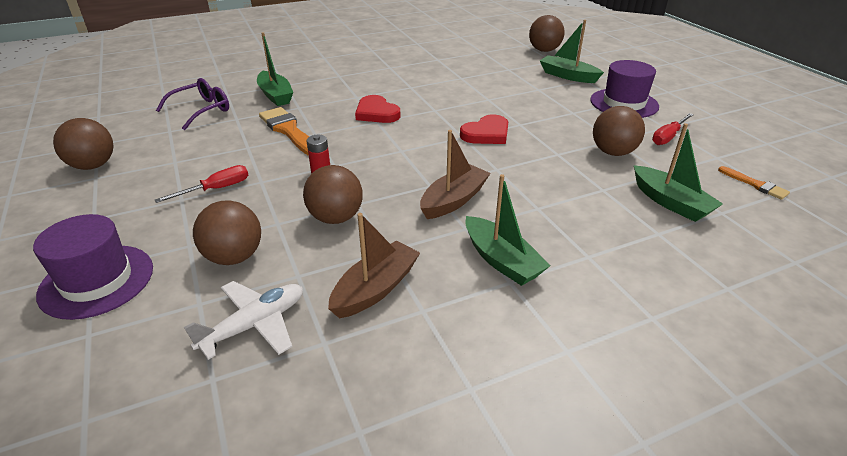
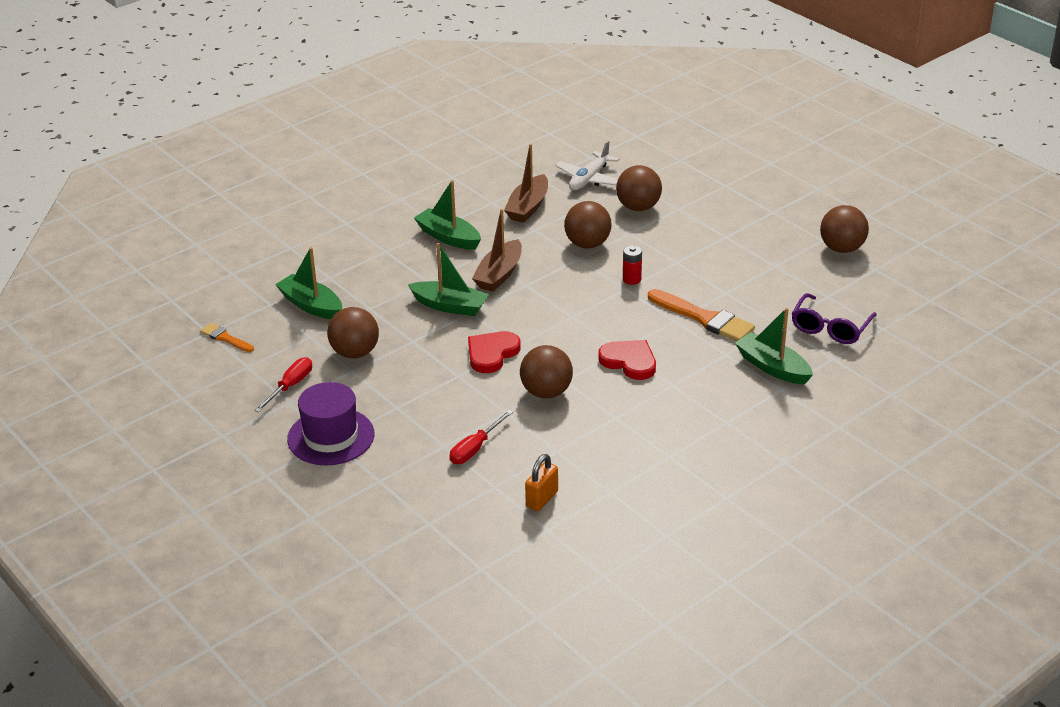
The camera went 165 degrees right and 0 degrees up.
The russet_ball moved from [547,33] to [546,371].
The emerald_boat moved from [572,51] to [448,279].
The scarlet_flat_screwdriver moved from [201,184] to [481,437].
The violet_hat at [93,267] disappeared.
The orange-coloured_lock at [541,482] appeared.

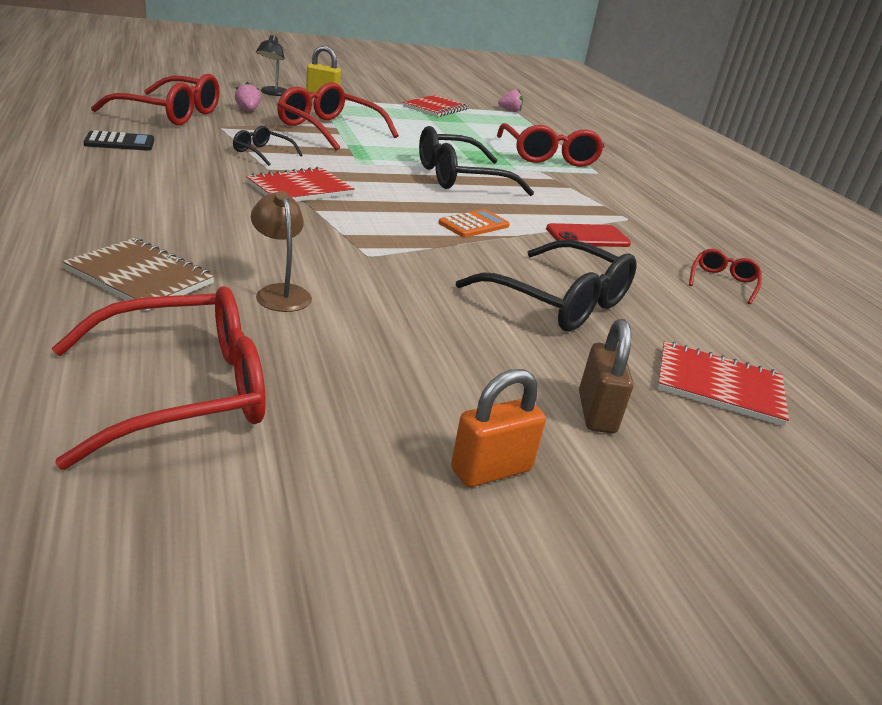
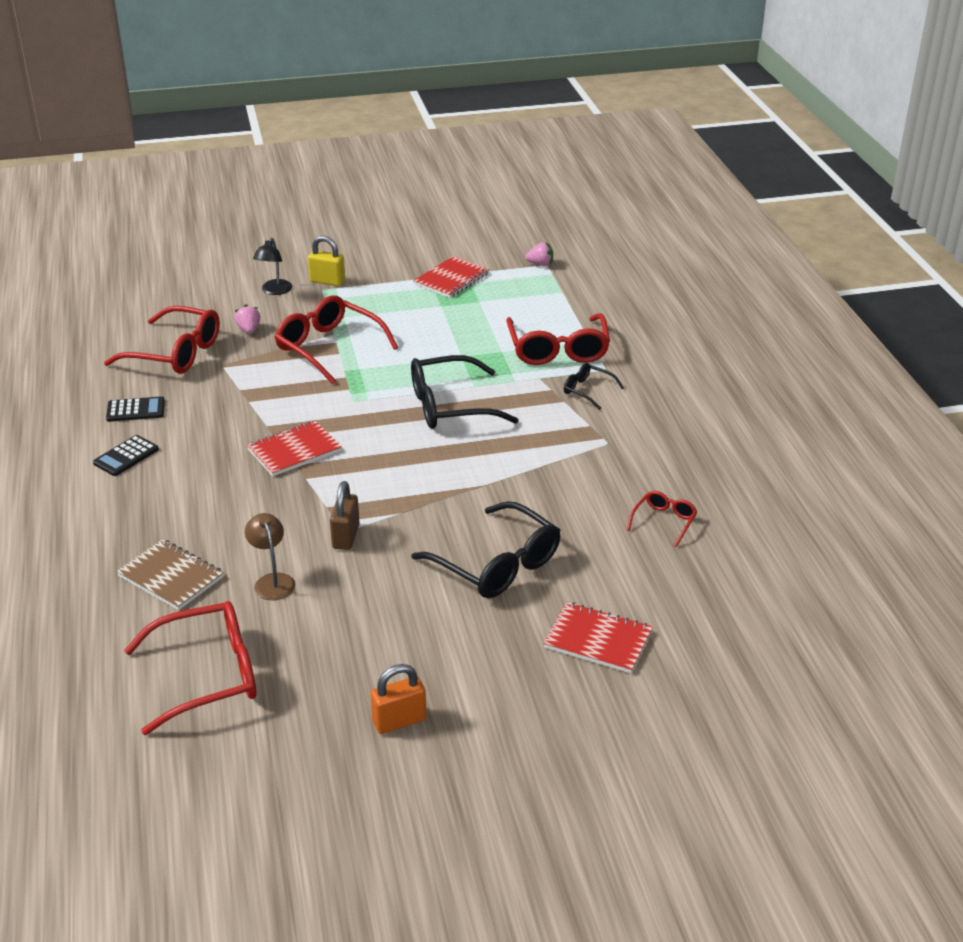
The camera went 10 degrees right and 5 degrees up.
The ebony_eyeglasses moved from [268,146] to [594,386].
The orange-coloured_adding_machine at [474,223] disappeared.
The scarlet_smartphone at [588,235] disappeared.
The russet_lock moved from [606,376] to [345,515].
The ebony_adding_machine at [126,455] appeared.

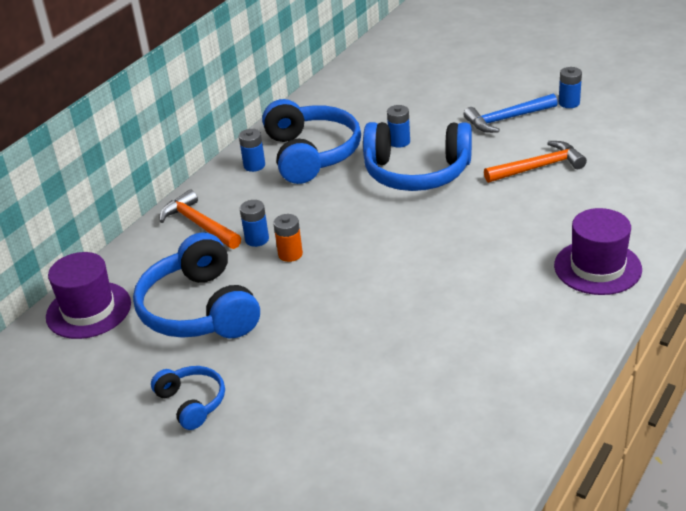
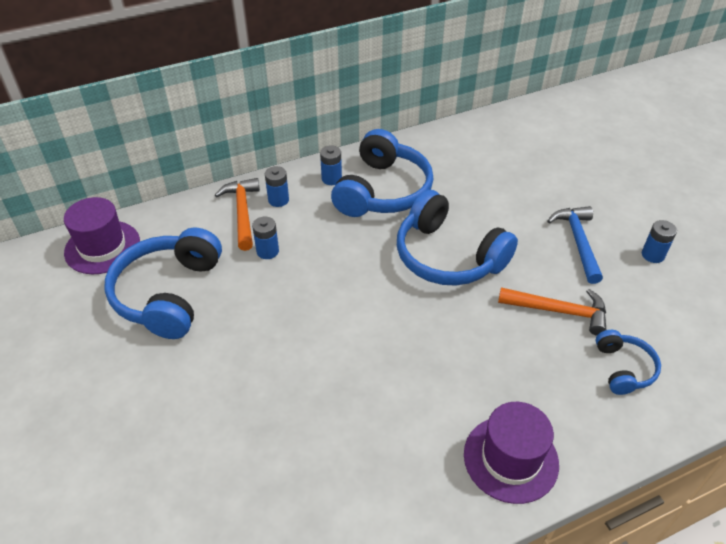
The camera went 30 degrees right and 10 degrees up.
The royal_blue_hammer at [510,113] turned 75 degrees clockwise.
The royal_blue_AA_battery moved from [398,126] to [277,186].
The orange-coloured_AA_battery at [288,238] disappeared.
The royal_blue_over-ear_headphones moved from [188,398] to [628,362].

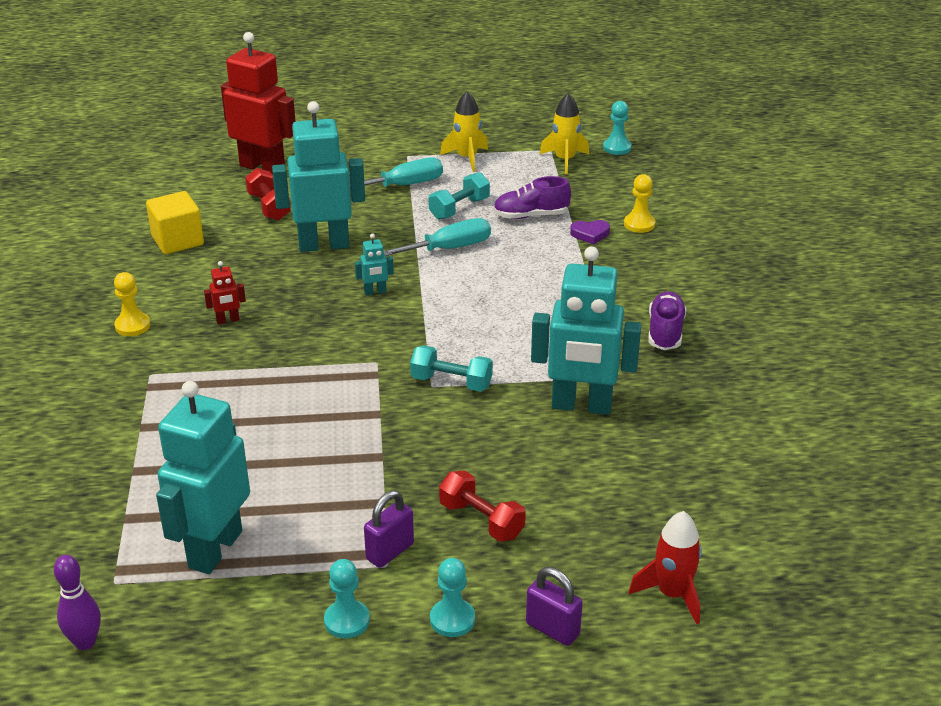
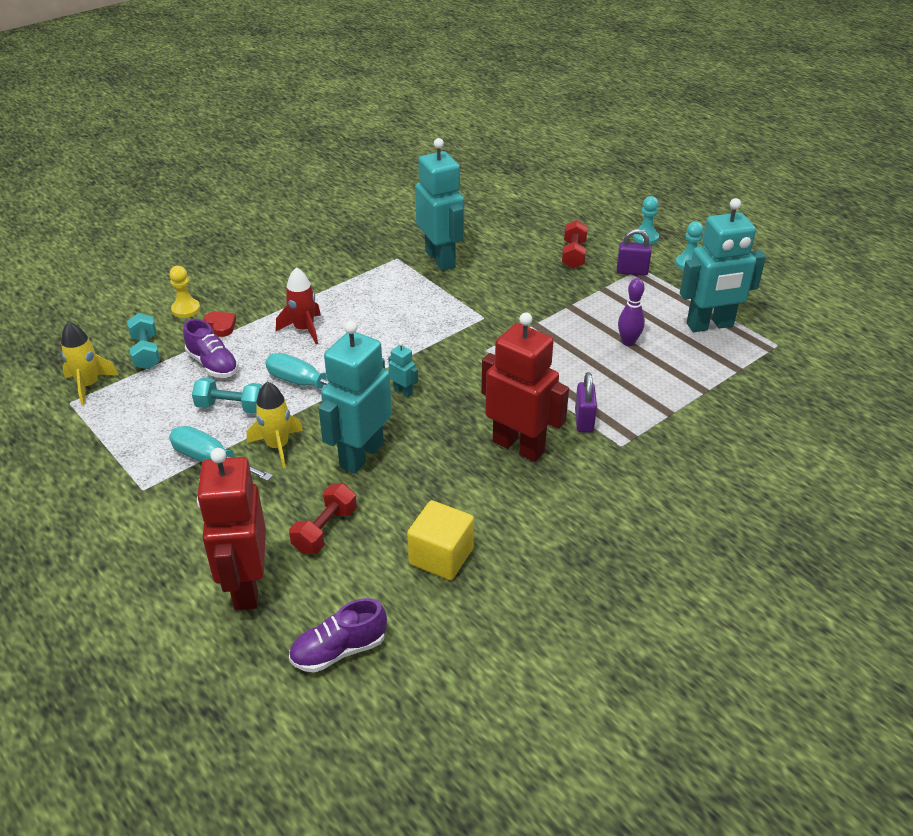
The camera went 125 degrees left and 5 degrees up.
The yellow_toy_rocket moved from [464,131] to [275,425].
The aqua_robot_figure at [318,176] turned 75 degrees clockwise.
The aqua_game_pawn at [617,128] disappeared.
The violet_heart_shape at [590,232] became the scarlet_heart_shape at [220,324].
The scarlet_robot_figure at [225,292] changed to 2.43 times the size.
The yellow_game_pawn at [132,304] disappeared.
The violet_shoe moved from [667,320] to [338,635].
The aqua_dumbbell moved from [451,368] to [143,341].
The scarlet_toy_rocket moved from [665,567] to [298,305].
The violet_bowling_pin moved from [77,602] to [631,312].
The violet_lock moved from [554,606] to [586,402].

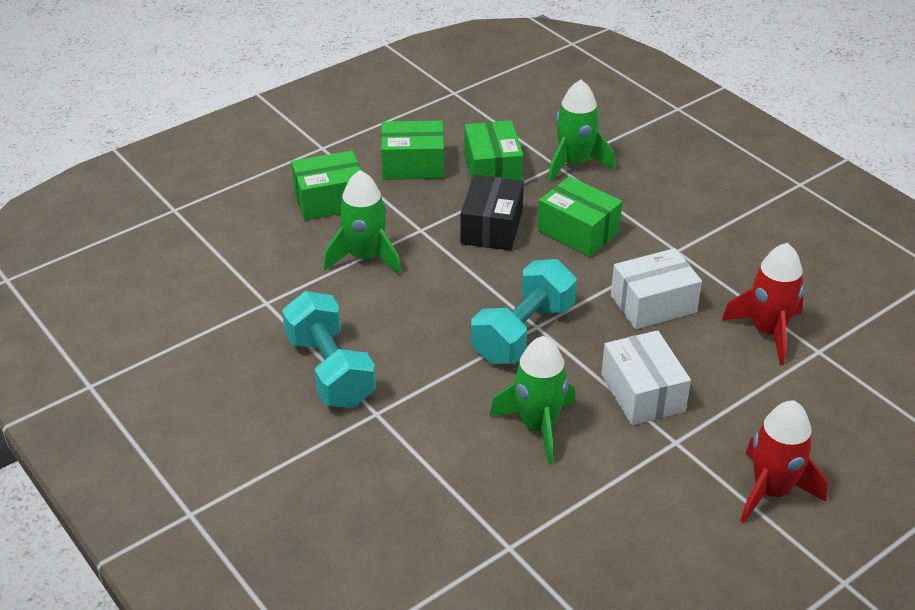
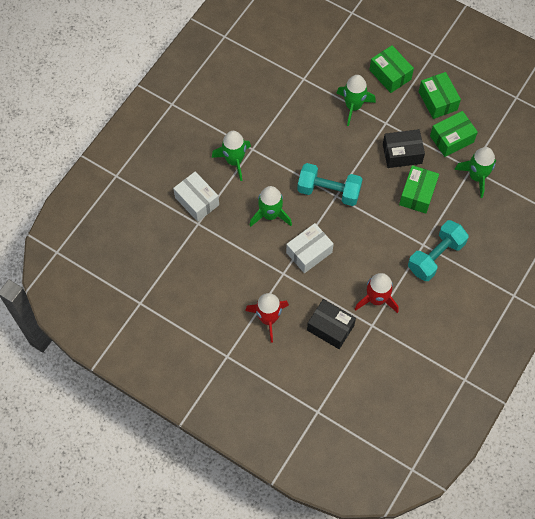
The camera went 70 degrees right and 25 degrees up.
The snow-white_package moved from [656,288] to [196,197].
The aqua_dumbbell moved from [329,349] to [438,250].
The emerald_toy_rocket at [231,156] appeared.
The ebony_package at [331,324] appeared.

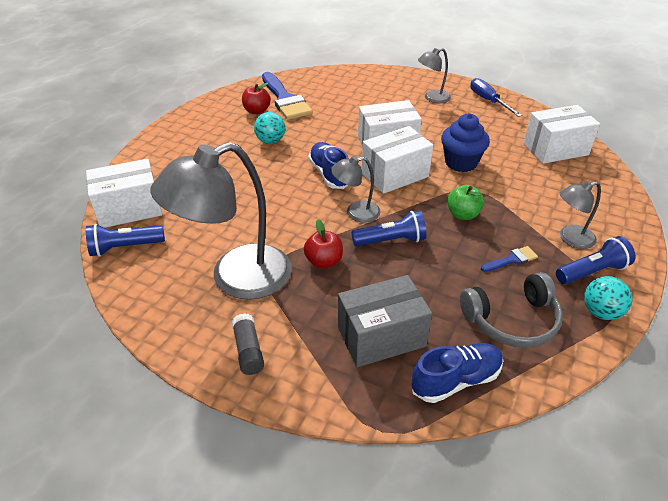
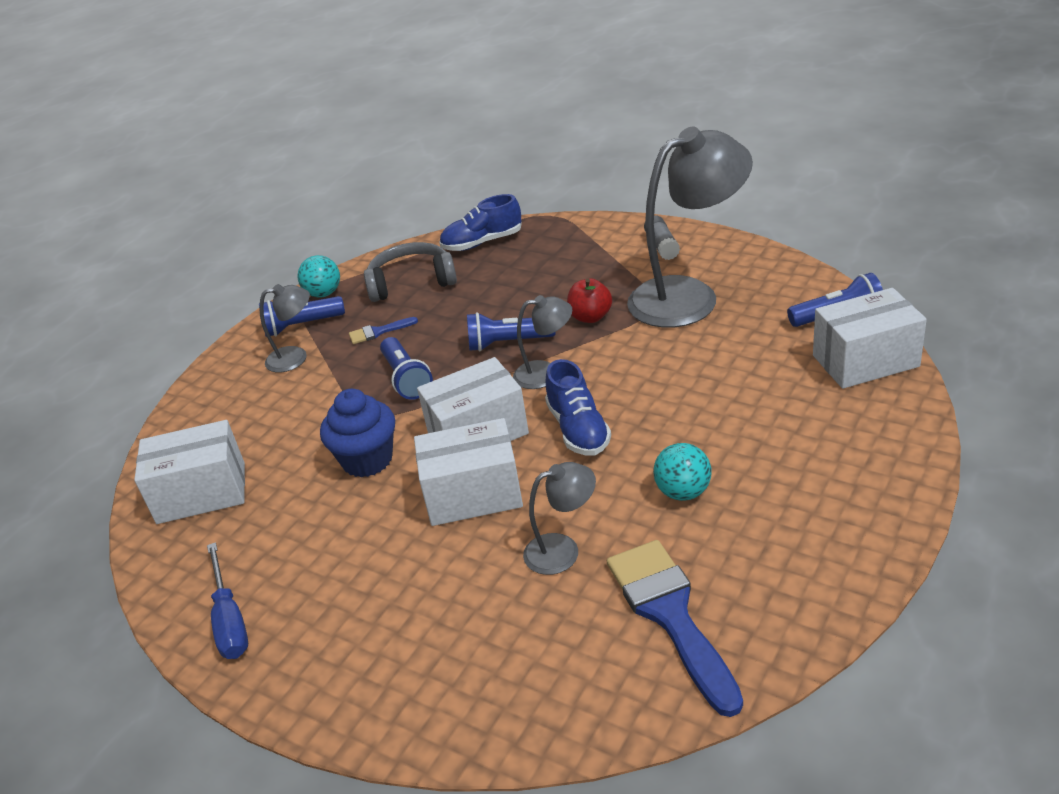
The camera went 170 degrees left and 5 degrees down.
The gray_desk_lamp moved from [434,75] to [559,518].
The scarlet_apple_fruit at [256,98] disappeared.
The emerald_apple_fruit at [465,202] was replaced by the royal_blue_pocket_torch at [406,368].
The gray_package at [385,321] disappeared.

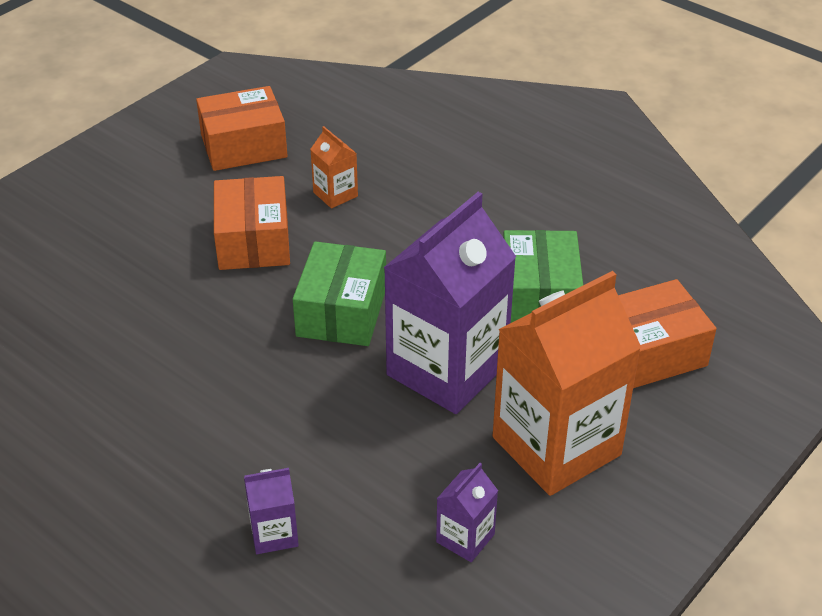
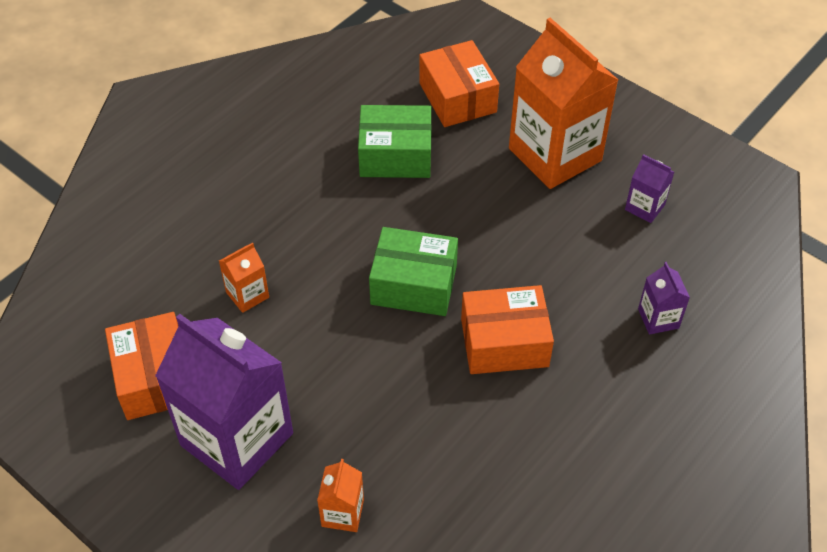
The camera went 90 degrees left and 10 degrees up.
The orange-coloured_package moved from [252,223] to [507,329].
The violet_milk_carton moved from [450,303] to [224,402].
The orange-coloured_milk_carton at [340,495] appeared.

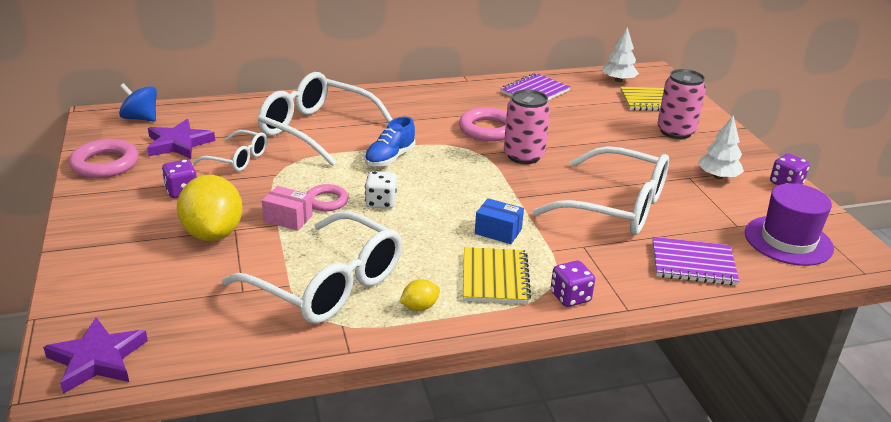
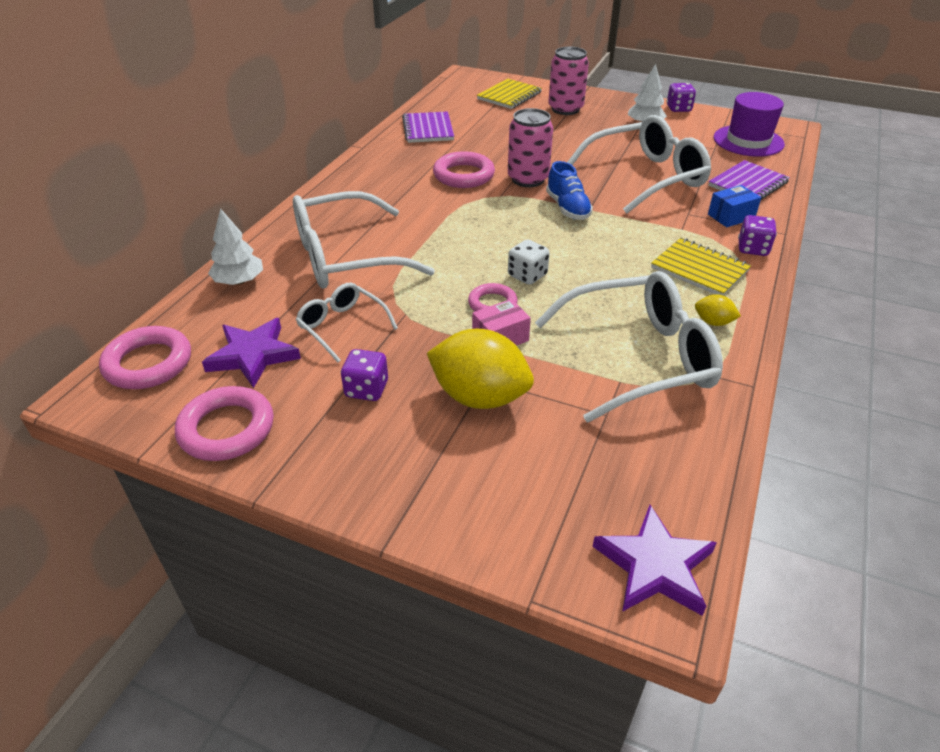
The camera went 50 degrees left and 10 degrees up.
The snow-white_toy_tree moved from [620,54] to [235,246].
The royal_blue_toy_top at [138,102] was replaced by the pink_ring at [145,357].
The royal_blue_shoe moved from [389,142] to [569,190].
The snow-white_eyeglasses at [230,150] turned 105 degrees counterclockwise.
The royal_blue_package moved from [499,221] to [734,206].
The yellow_citrus_fruit at [419,295] turned 75 degrees counterclockwise.

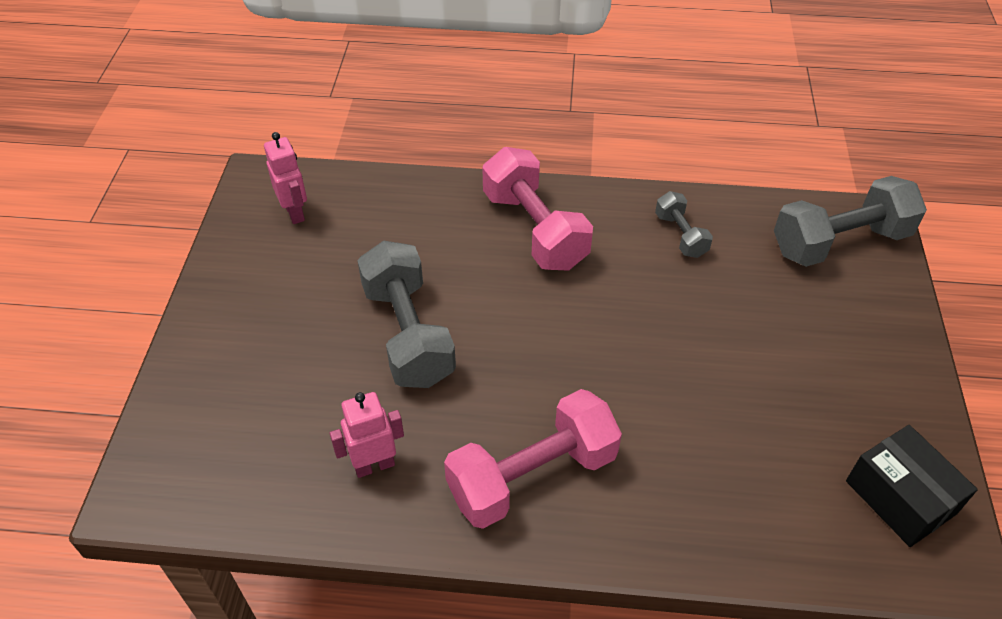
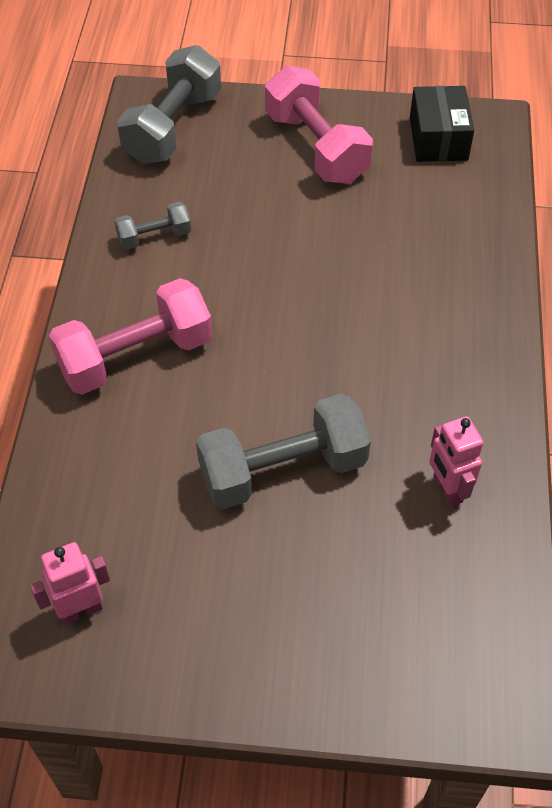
The camera went 90 degrees left and 5 degrees up.
The gray_dumbbell at [850,221] turned 45 degrees clockwise.
The pink_dumbbell moved from [533,459] to [319,125].
The ebony_package at [912,486] turned 60 degrees counterclockwise.

